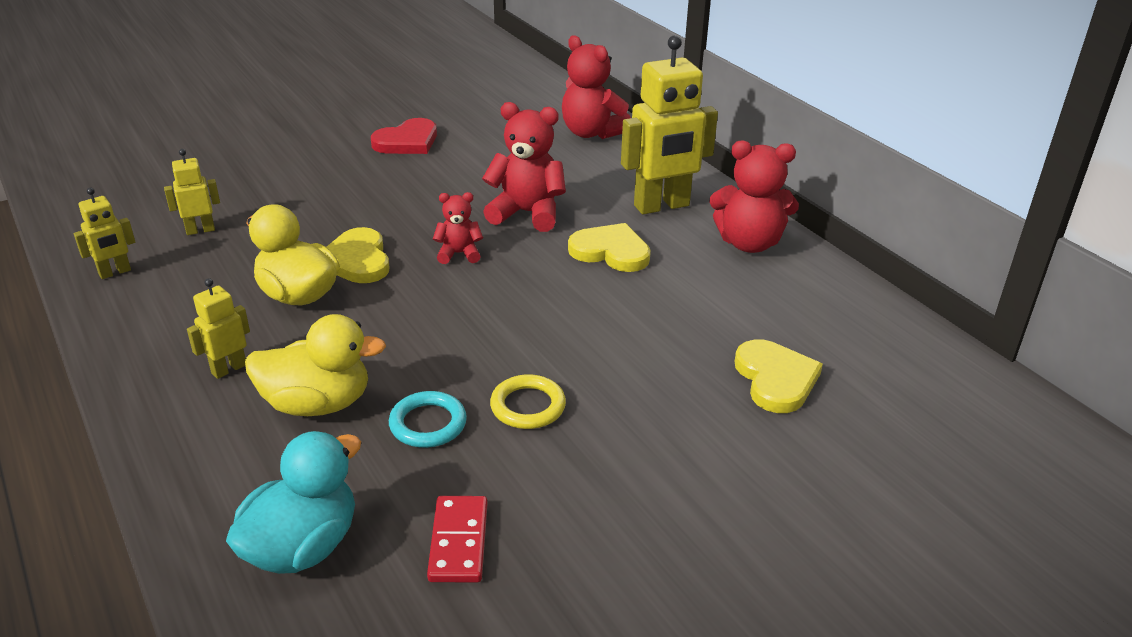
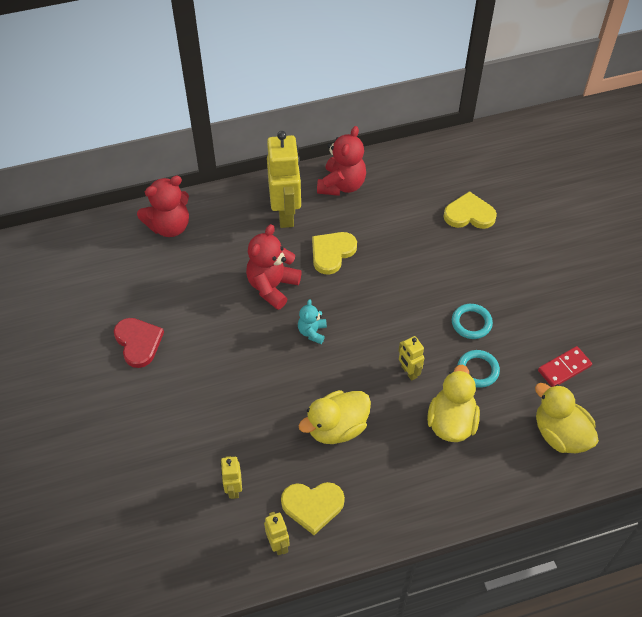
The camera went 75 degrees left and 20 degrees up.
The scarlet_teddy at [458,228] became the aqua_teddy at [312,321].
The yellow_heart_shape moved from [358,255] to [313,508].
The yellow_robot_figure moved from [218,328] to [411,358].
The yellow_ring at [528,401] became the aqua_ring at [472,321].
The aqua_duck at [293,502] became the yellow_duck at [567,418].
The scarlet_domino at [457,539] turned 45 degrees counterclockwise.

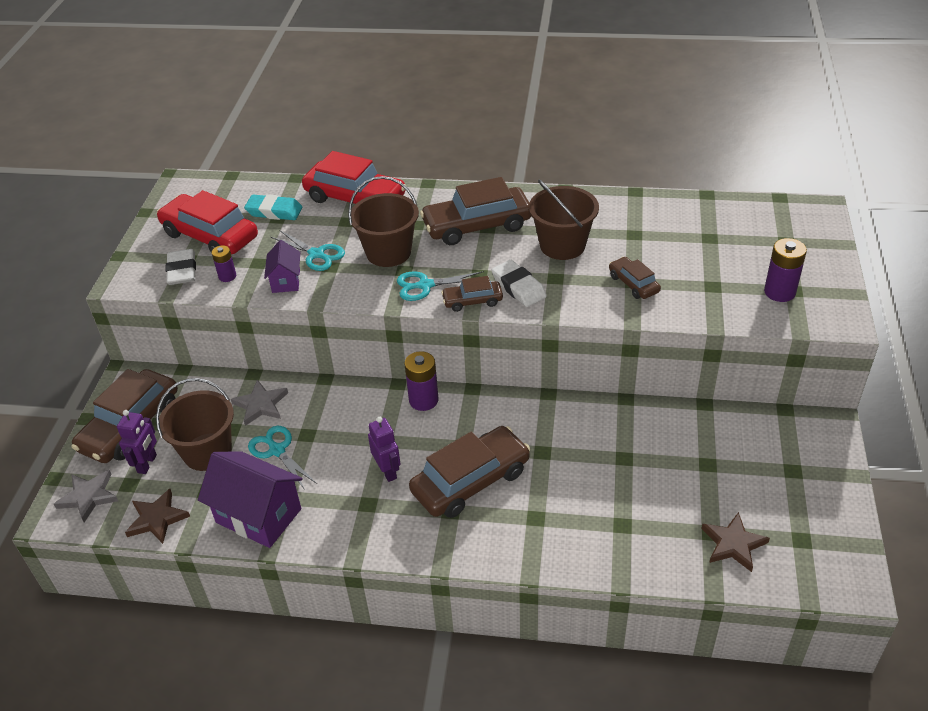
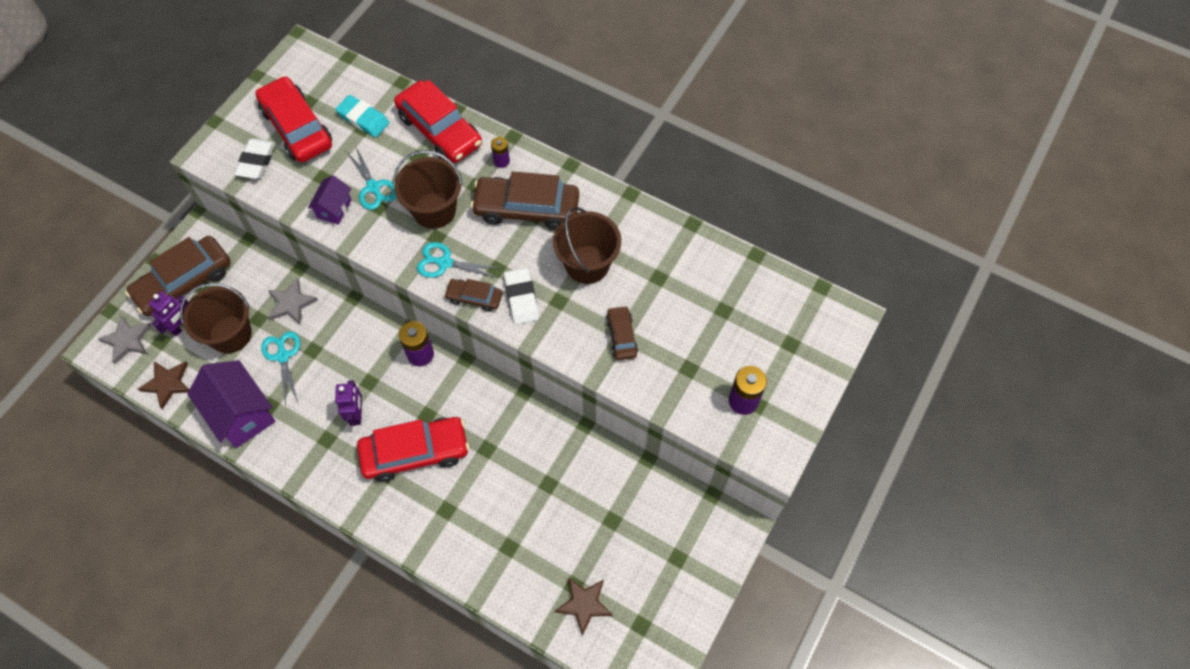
The camera went 20 degrees right and 20 degrees up.
The violet_AA_battery moved from [224,263] to [500,152].
The russet_automobile at [469,472] became the scarlet_automobile at [413,449].

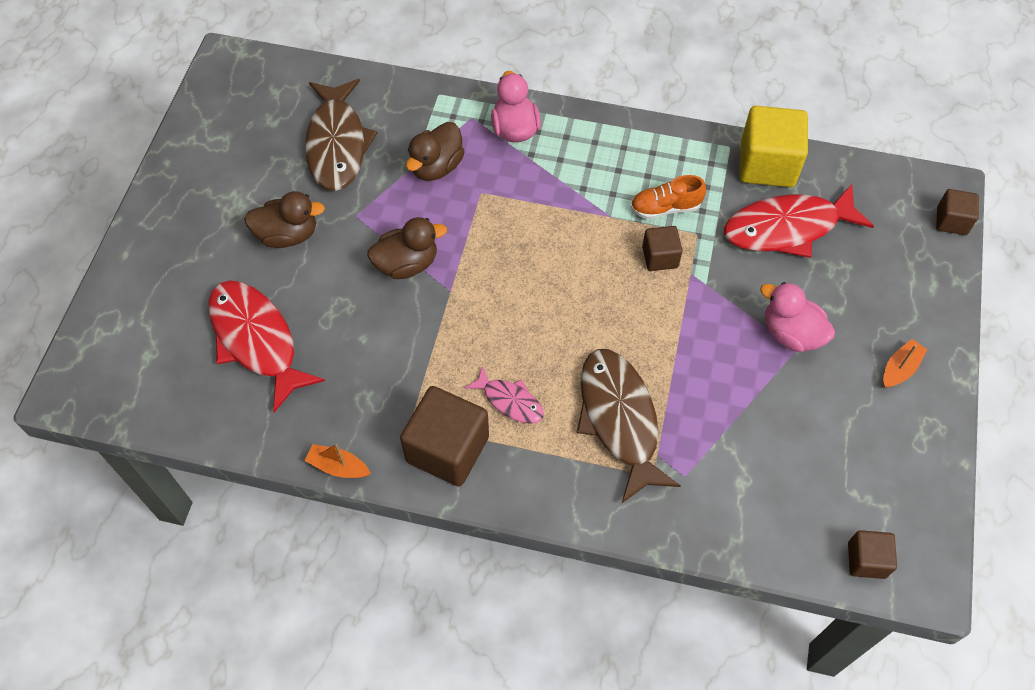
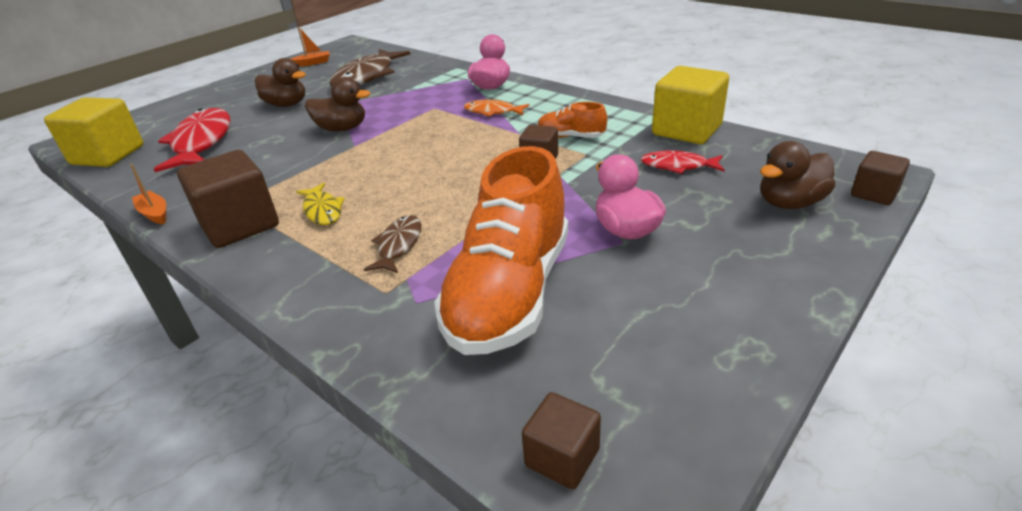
The camera went 30 degrees right and 25 degrees down.
The russet_duck moved from [435,151] to [797,175].
The scarlet_fish at [799,221] changed to 0.52 times the size.
The orange-coloured_boat moved from [905,363] to [310,46].
The russet_fish at [629,426] changed to 0.52 times the size.
The pink_fish at [504,395] became the yellow_fish at [320,204].
The yellow_block at [93,132] appeared.
The orange-coloured_fish at [496,108] appeared.
The orange-coloured_shoe at [501,250] appeared.

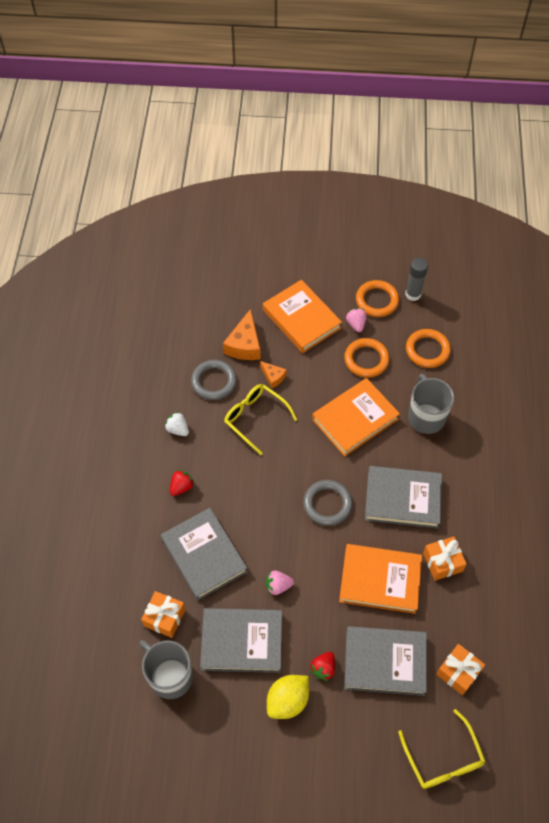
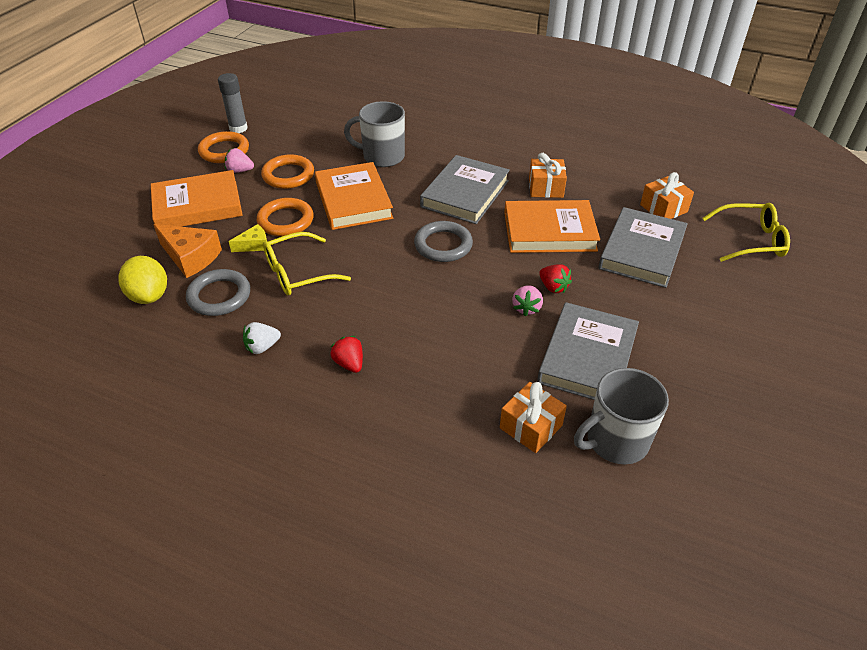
The camera went 70 degrees left and 15 degrees down.
The orange-coloured_ring moved from [428,348] to [285,217].
The orange-coloured_piece_of_cheese at [273,374] became the yellow_piece_of_cheese at [247,238].
The gray_book at [204,554] disappeared.
The orange-coloured_book at [380,579] turned 60 degrees clockwise.
The scarlet_berry moved from [322,666] to [555,278].
The yellow_citrus_fruit moved from [288,697] to [142,280].

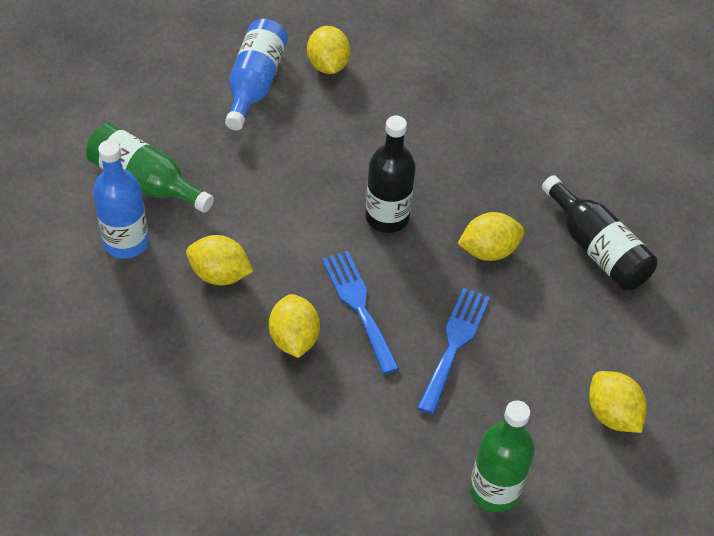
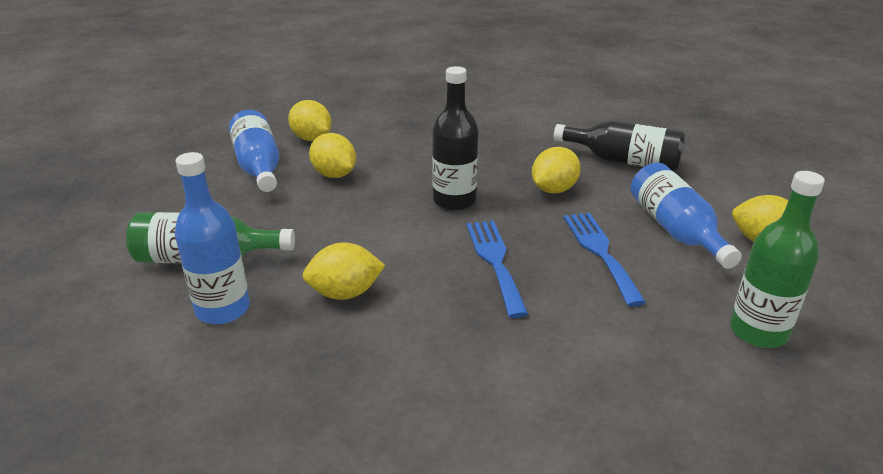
The camera went 30 degrees left and 20 degrees down.
The royal_blue_table_fork at [361,312] turned 45 degrees clockwise.
The yellow_citrus_fruit moved from [294,326] to [332,155].
The royal_blue_drink_bottle at [686,216] appeared.

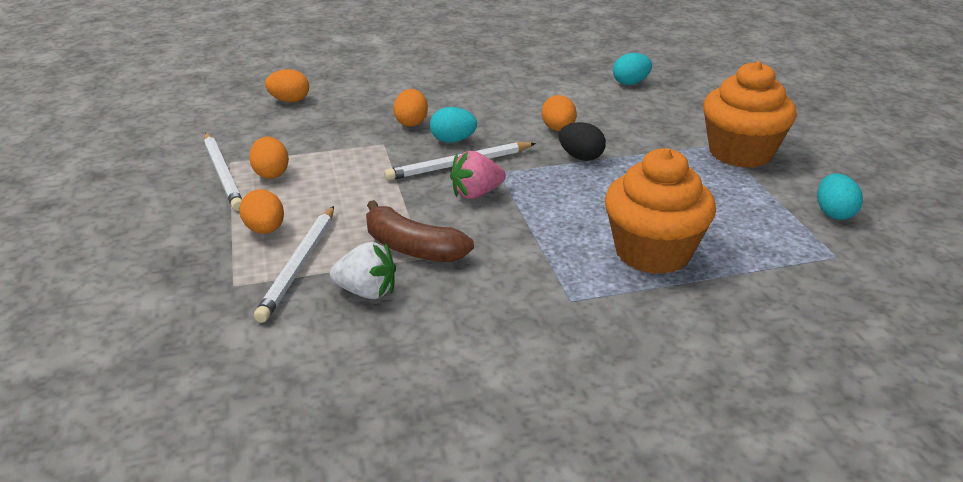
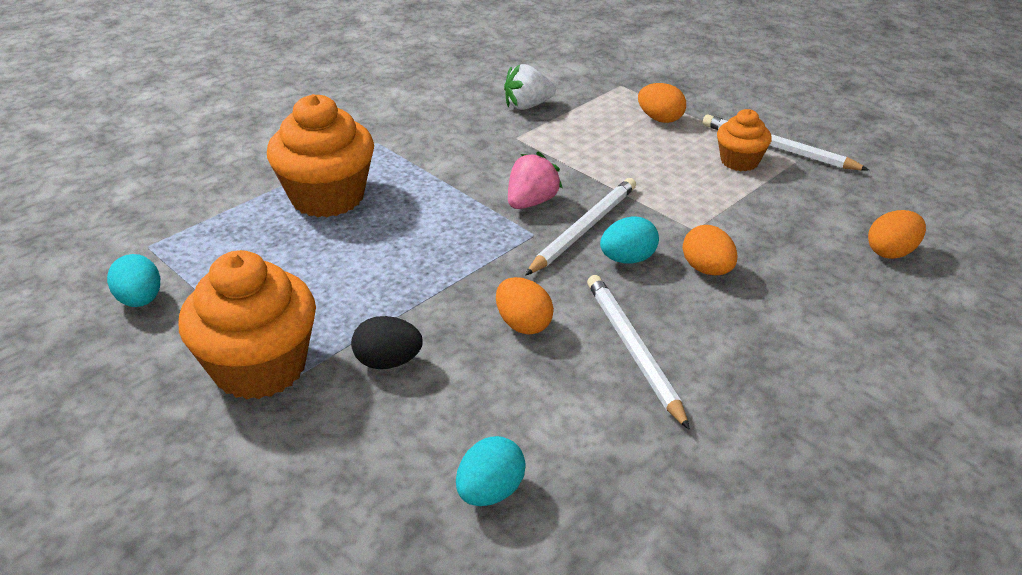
The camera went 150 degrees right and 5 degrees up.
The ebony_toy_egg moved from [582,141] to [387,342].
The orange-coloured_toy_egg at [269,158] was replaced by the orange-coloured_cupcake at [744,140].
The russet_banana at [420,231] disappeared.
The snow-white_wooden_pencil moved from [294,264] to [638,352].

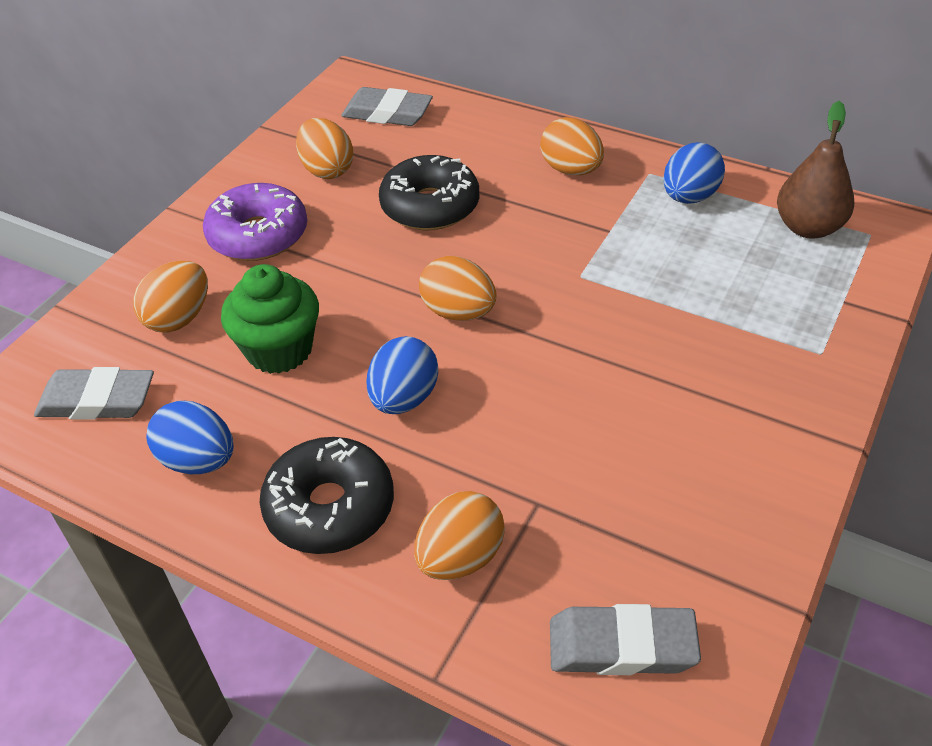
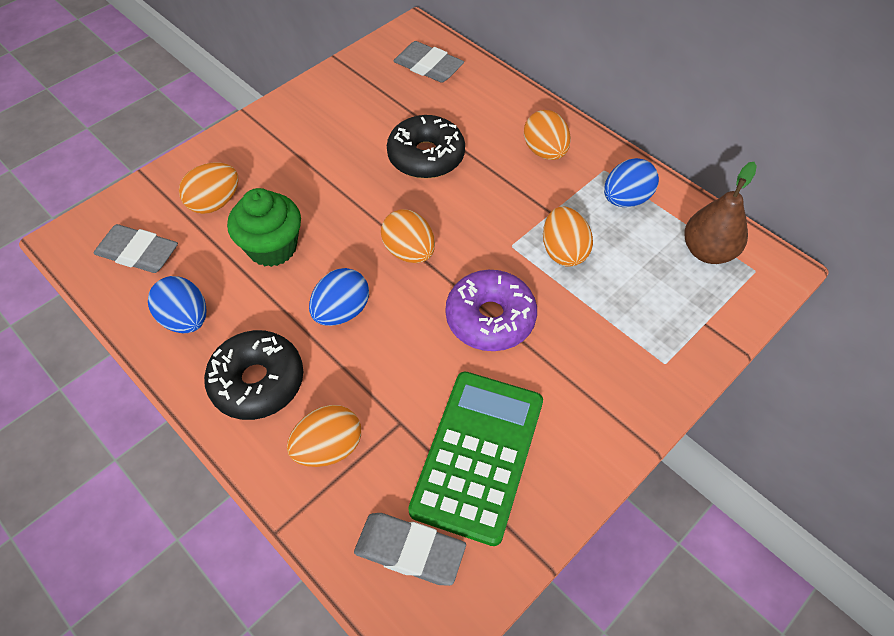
The camera went 15 degrees right and 10 degrees up.
The orange-coloured_toy_egg moved from [324,148] to [568,236].
The violet_donut moved from [255,222] to [491,310].
The emerald_adding_machine at [475,458] appeared.

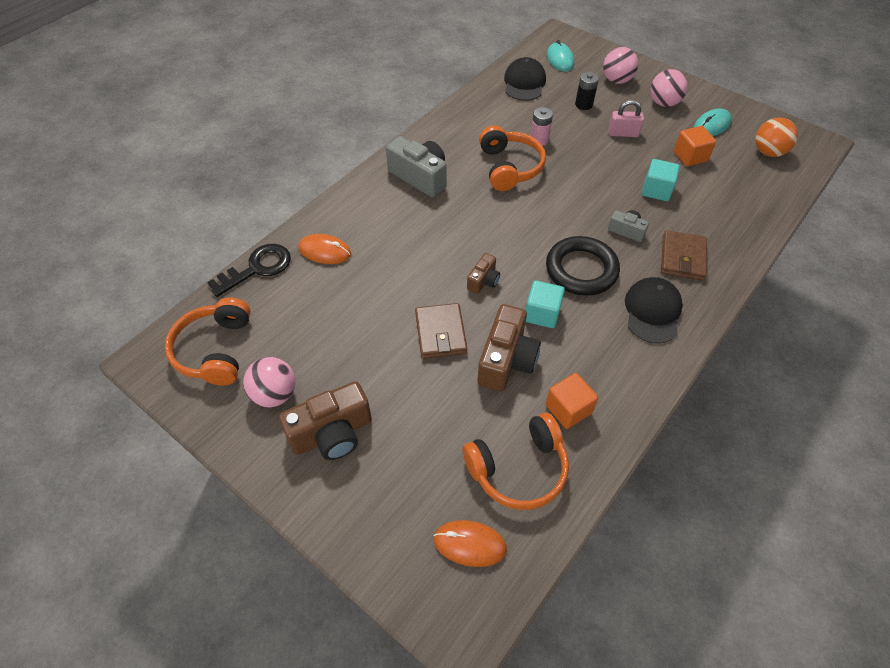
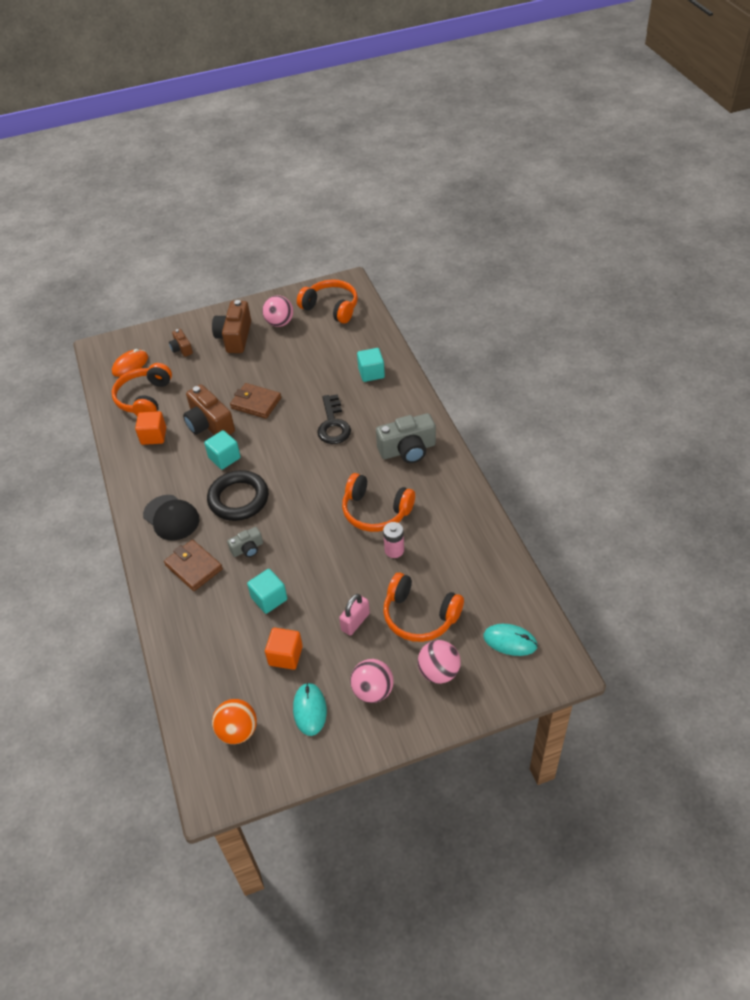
The camera went 125 degrees right and 5 degrees down.
The ebony_peaked_cap at [525,79] disappeared.
The ebony_AA_battery at [587,91] was replaced by the orange-coloured_over-ear_headphones at [423,607].
The orange-coloured_computer_mouse at [324,249] was replaced by the aqua_block at [371,365].
The ebony_key moved from [249,270] to [334,419].
The russet_photo_camera moved from [483,273] to [181,343].

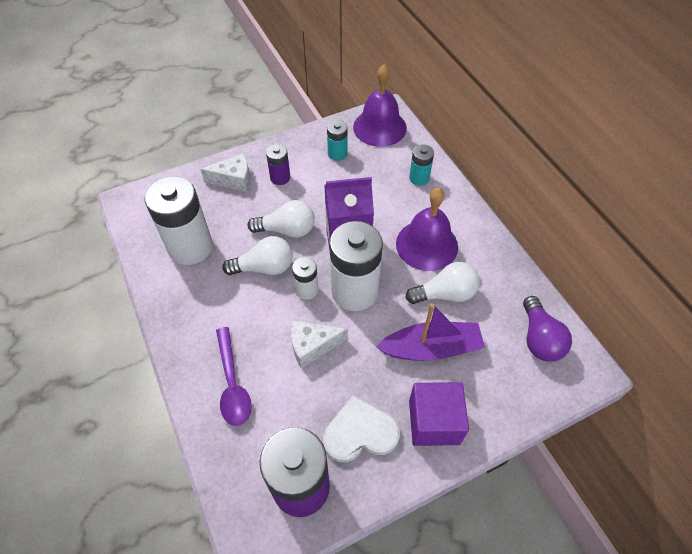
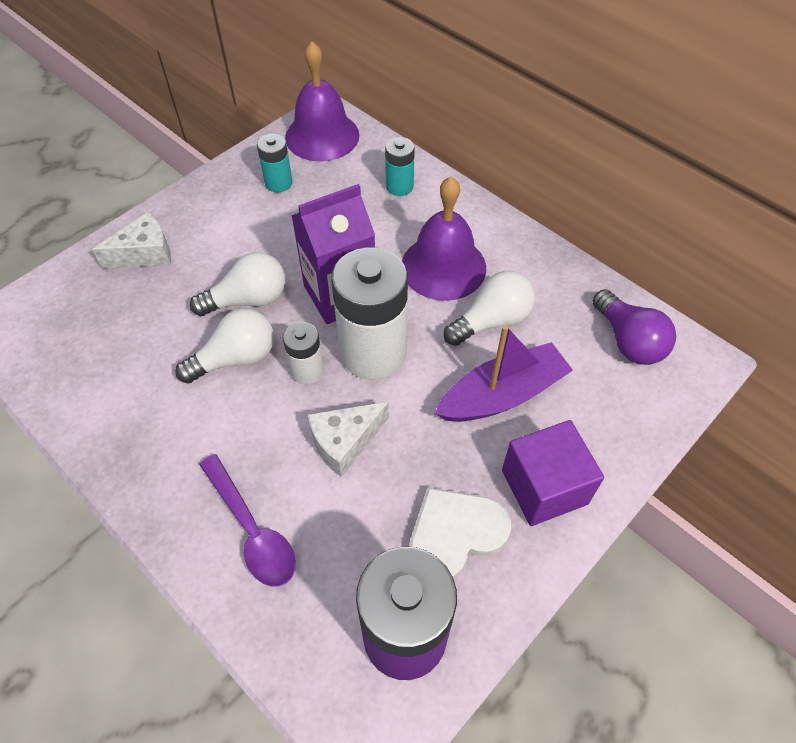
The camera went 20 degrees left and 0 degrees up.
The violet_AA_battery at [278,164] disappeared.
The snow-white_AA_battery at [178,220] disappeared.

